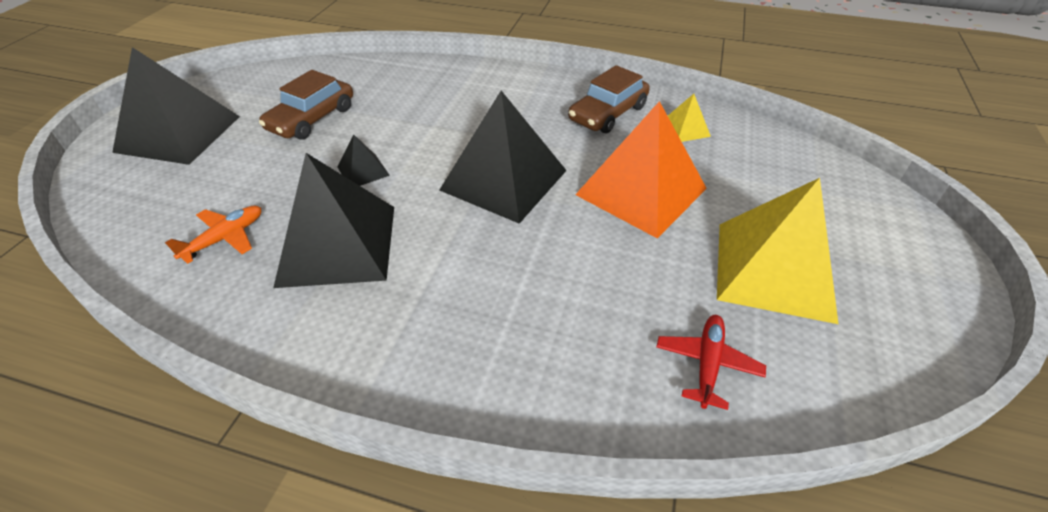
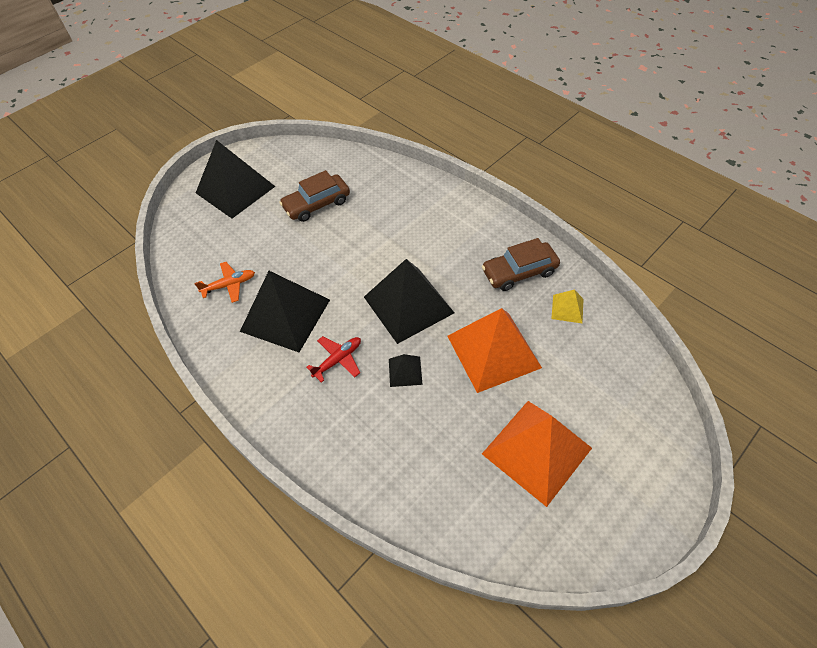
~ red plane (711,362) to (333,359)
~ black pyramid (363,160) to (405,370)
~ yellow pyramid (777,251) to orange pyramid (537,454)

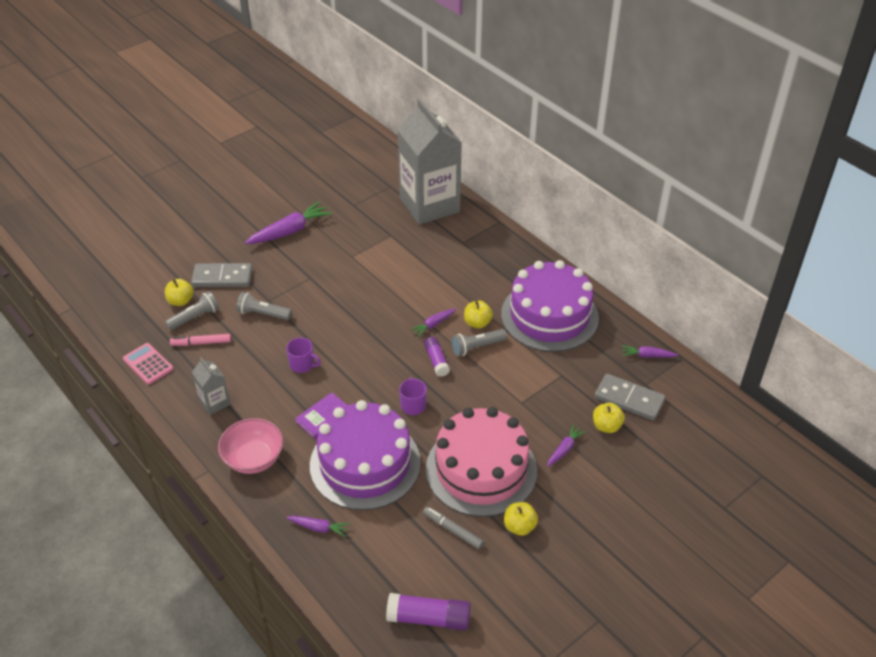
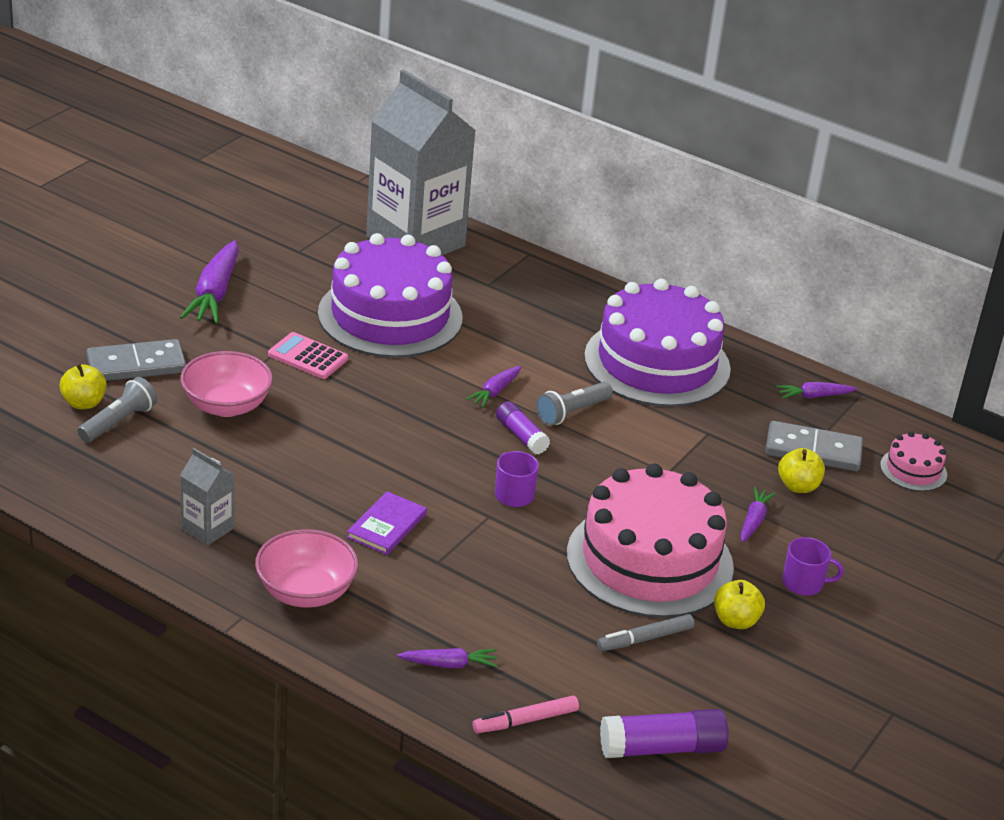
~ purple carrot (288,222) = (209,282) 150 degrees clockwise
~ grey flashlight (264,306) to pink bowl (226,384)
~ pink calculator (148,364) to (308,355)
~ purple cake (365,455) to (390,295)
~ pink marker (200,340) to (526,714)
~ grey marker (453,528) = (646,632) 45 degrees counterclockwise
~ purple mug (303,355) to (813,566)
+ pink cake (913,461)
- yellow apple (478,315)

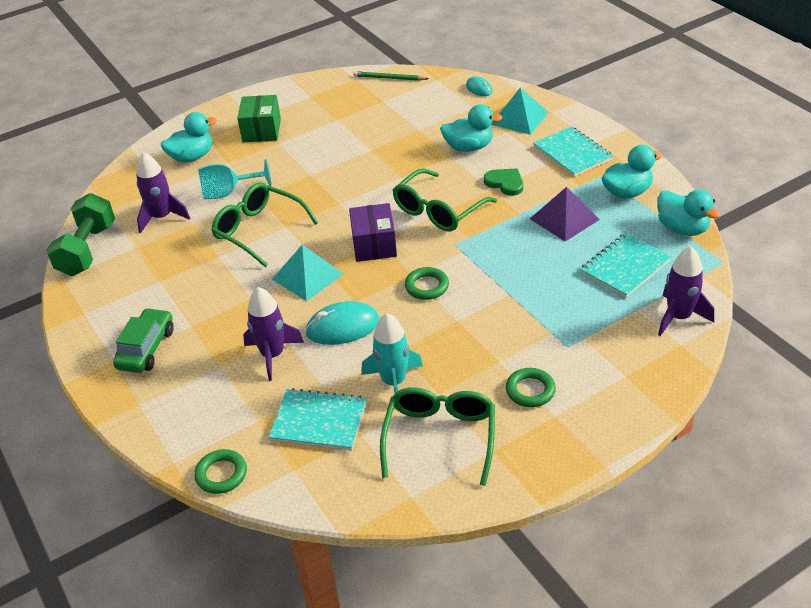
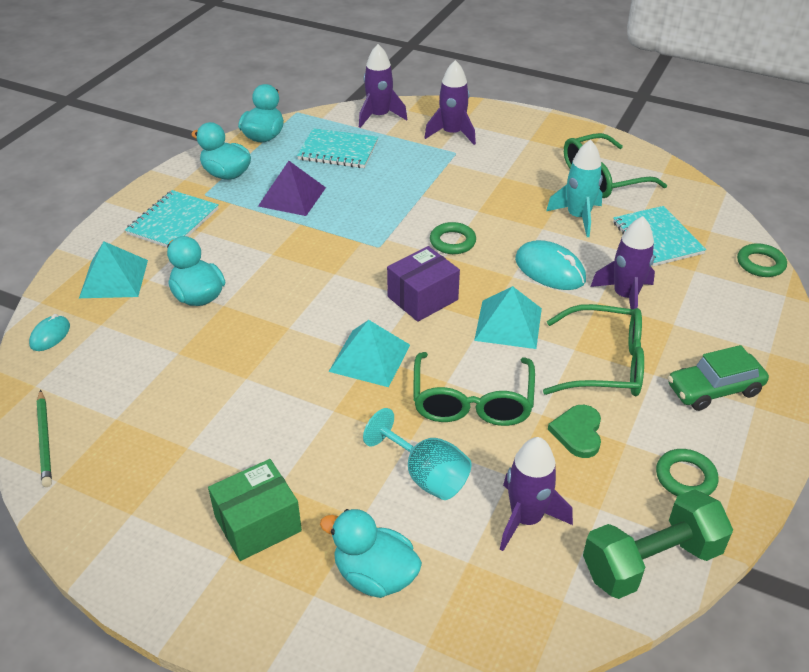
+ turquoise pyramid (369,353)
+ purple rocket (450,102)
~ green glasses (445,200) to (593,350)
~ green heart (503,182) to (574,431)
~ green ring (531,387) to (687,472)

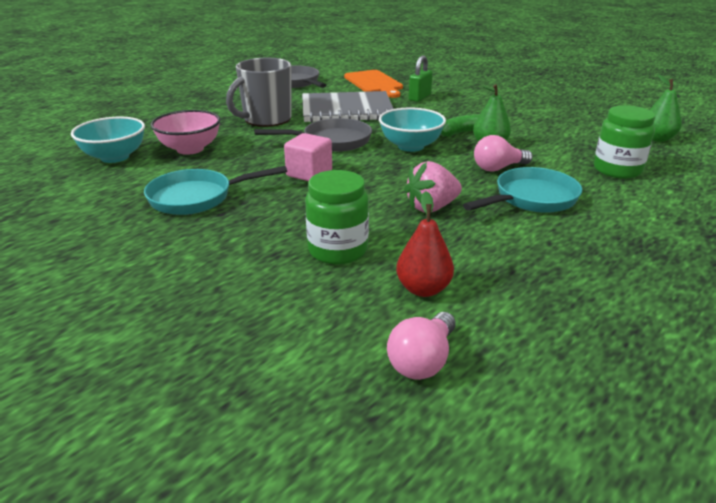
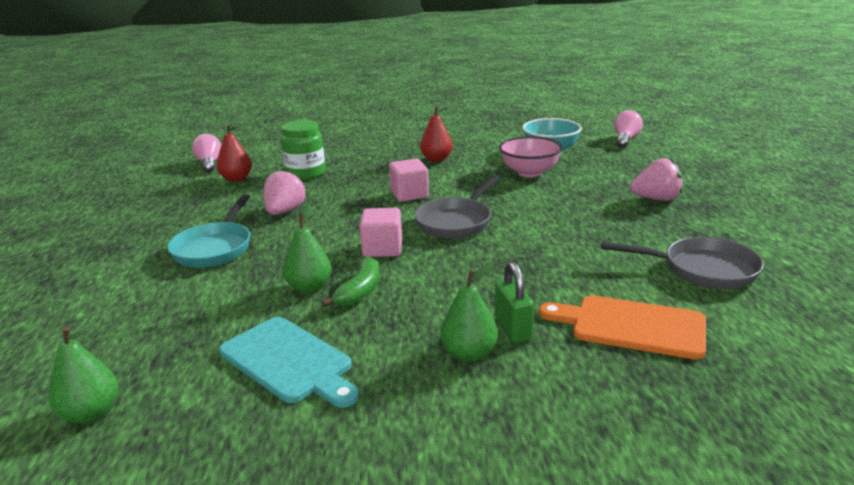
+ turquoise cutting board (289,362)
~ turquoise bowl (412,130) to pink cube (380,232)
~ turquoise pan (215,190) to red pear (436,134)
+ green pear (469,312)
~ pink light bulb (503,153) to (628,129)
+ pink strawberry (656,179)
- grey mug (259,92)
- grey notebook (348,107)
- green jar (624,142)

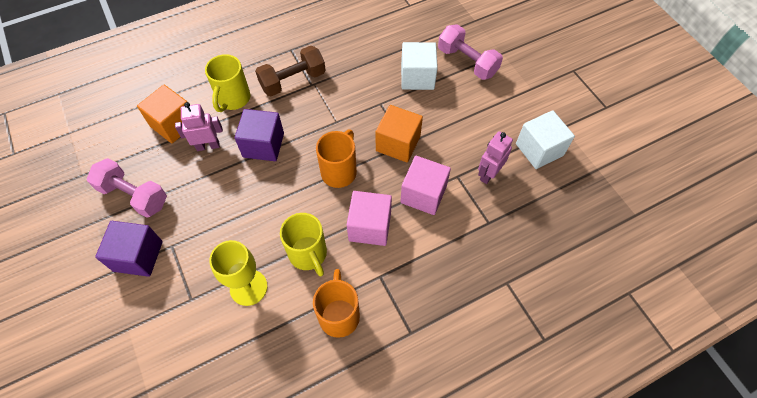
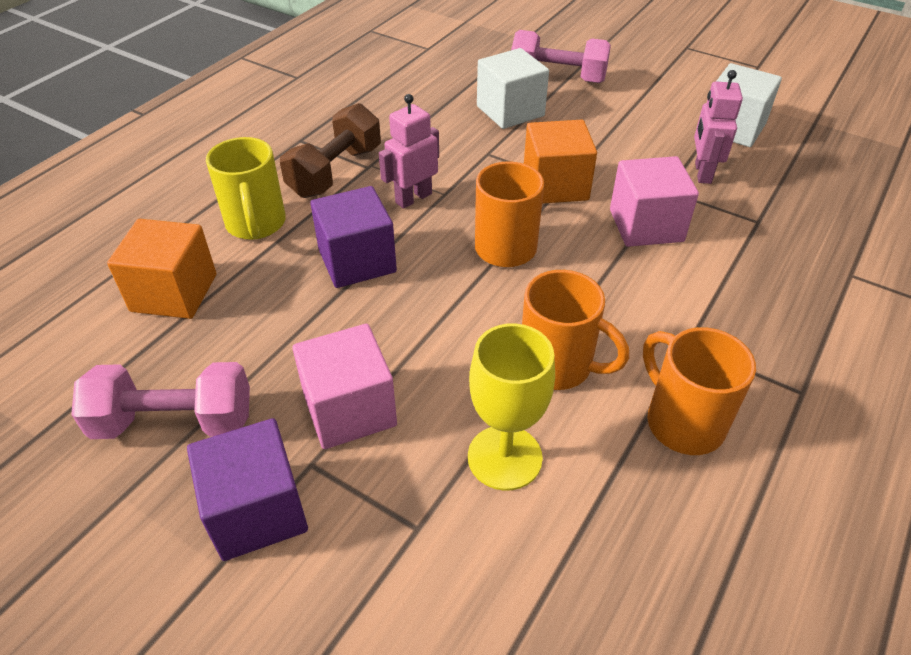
~ pink cube (369,218) to (344,386)
~ pink robot (199,126) to (409,151)
~ yellow mug (303,244) to orange mug (575,330)

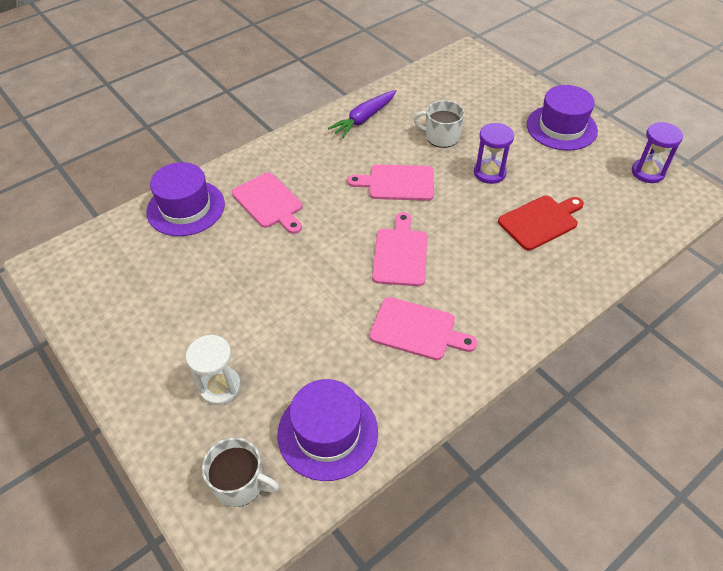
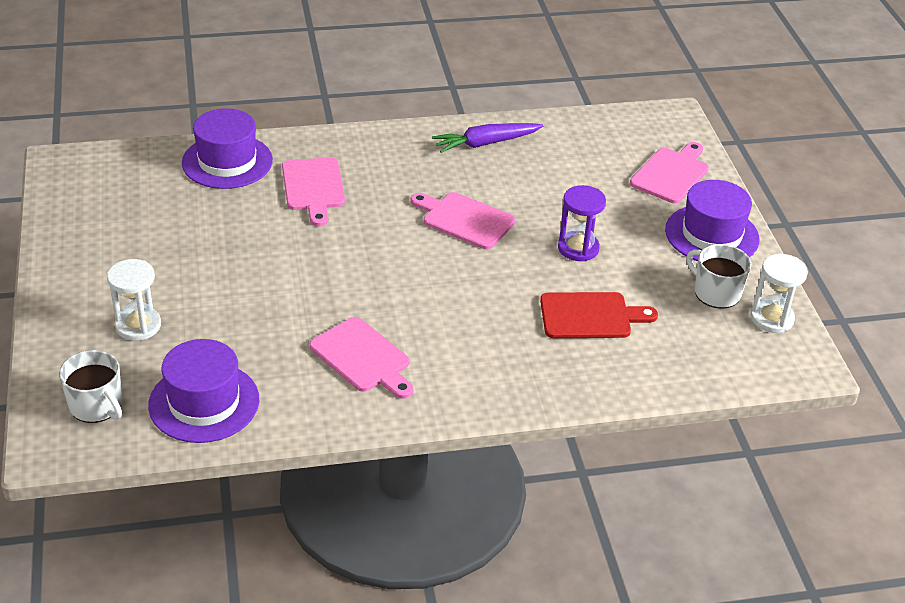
~ pink cutting board (399,249) to (669,173)
~ white mug (439,124) to (718,276)
~ purple hourglass (657,152) to white hourglass (779,293)

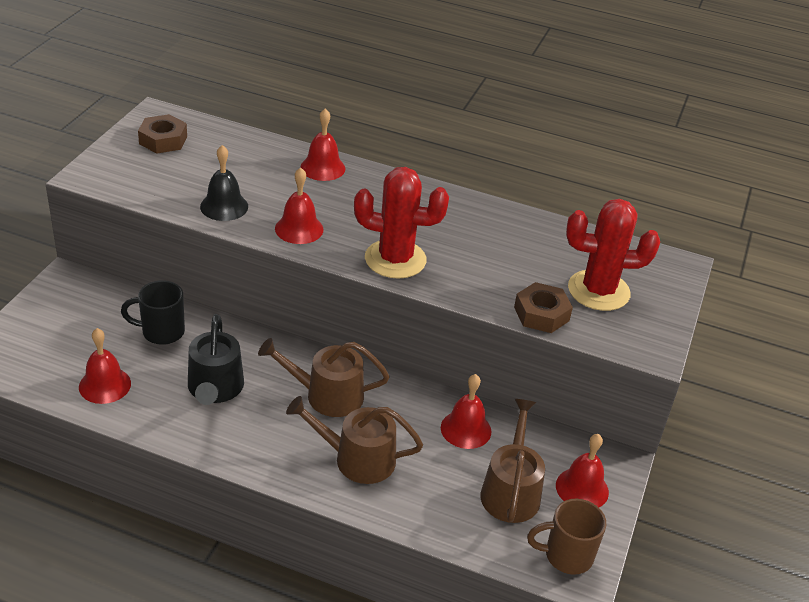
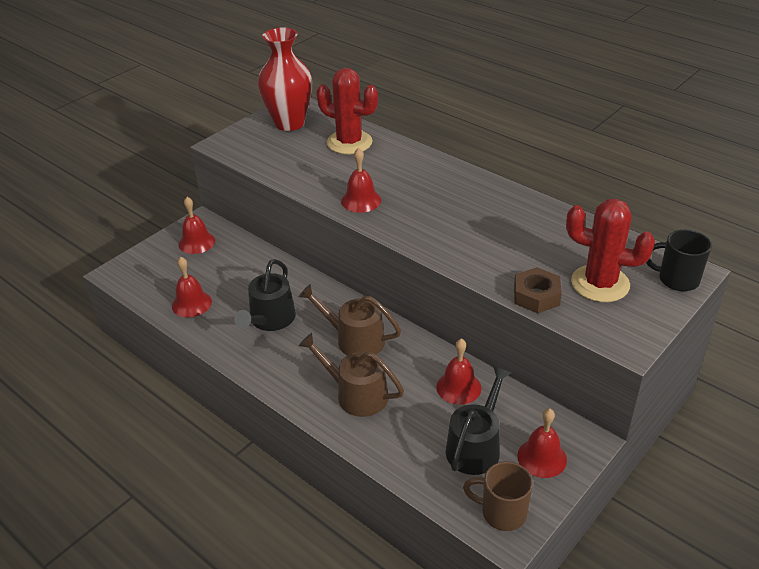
~ red bell (323,145) to (197,225)
~ brown nut (162,134) to red vase (285,79)
~ red cactus (401,223) to (347,111)
~ brown watering can (512,461) to black watering can (478,420)
~ black mug (153,312) to (679,260)
- black bell (224,183)

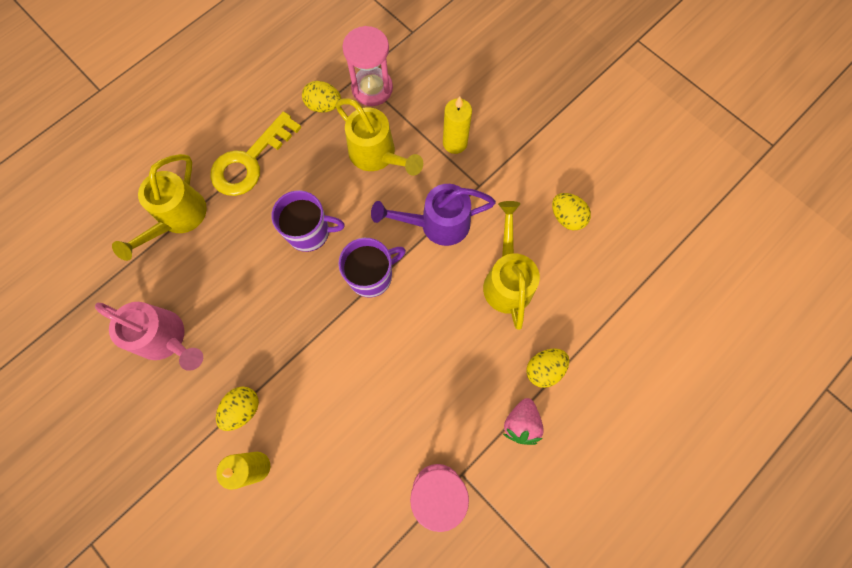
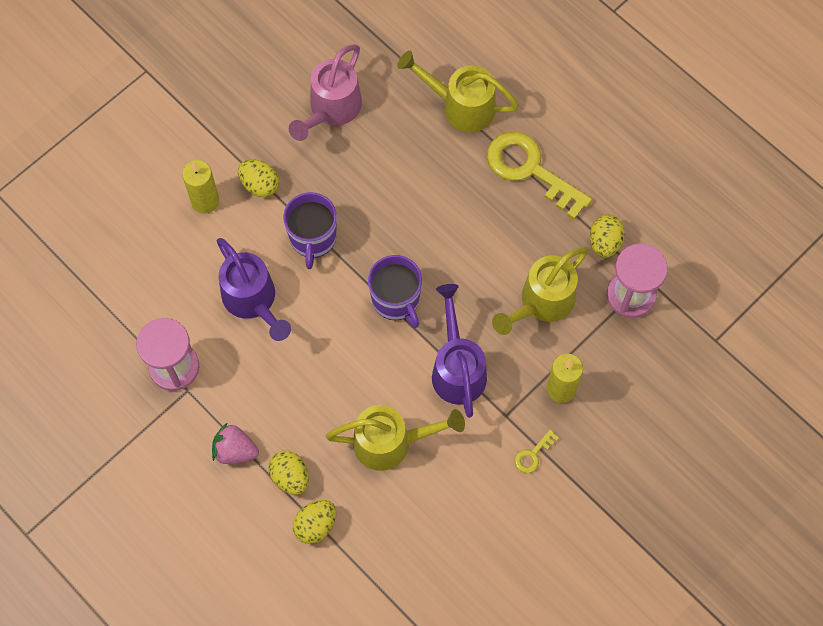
+ purple watering can (254,289)
~ purple mug (308,221) to (310,230)
~ yellow egg (571,211) to (314,522)
+ yellow key (536,451)

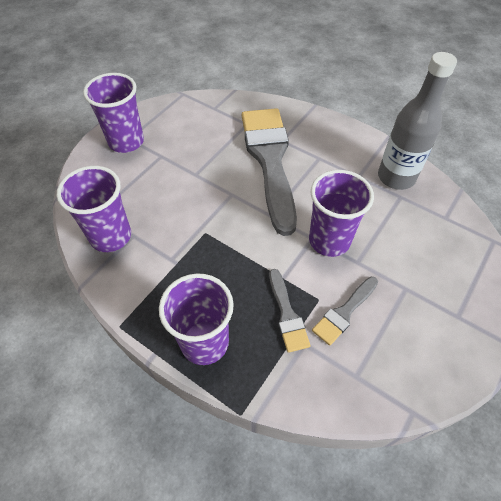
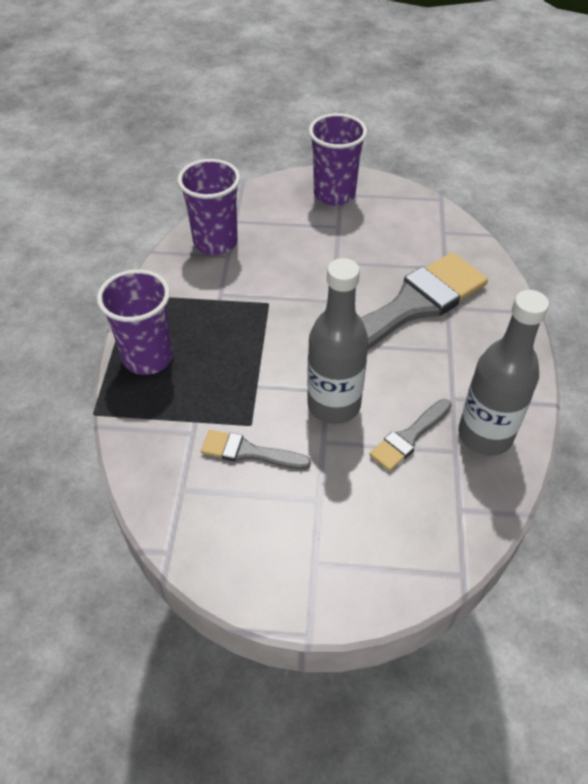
~ purple cup (341,213) to grey bottle (337,341)
~ grey brush (290,311) to (410,435)

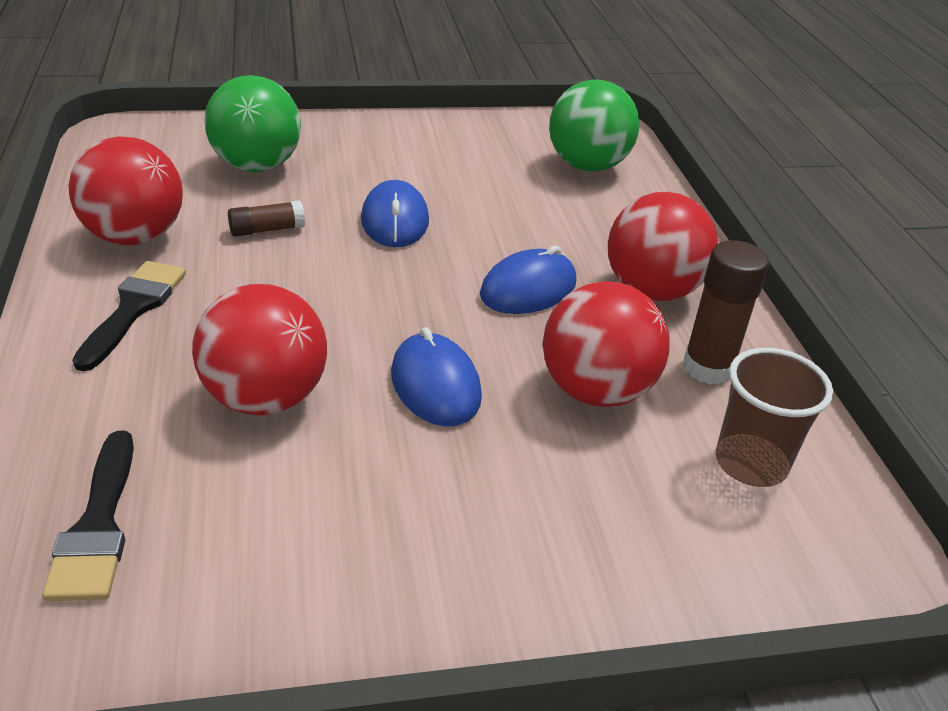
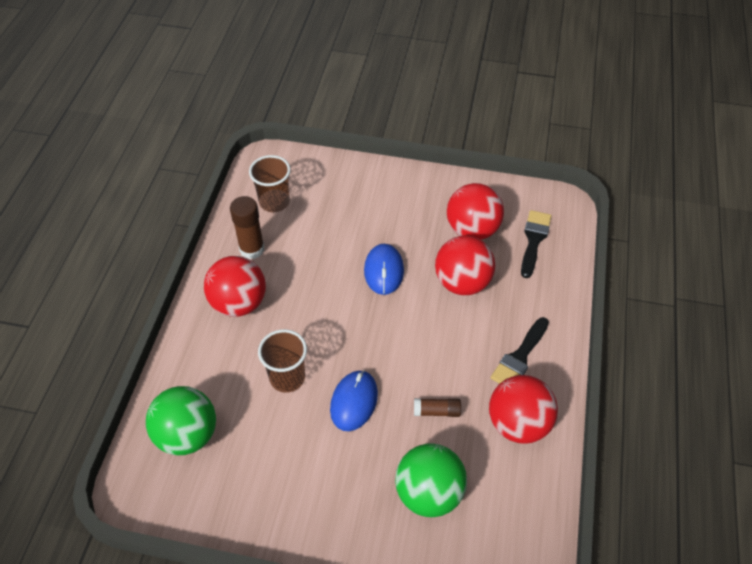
+ brown cup (282,361)
~ red ball (606,344) to (475,211)
- blue mouse (528,280)

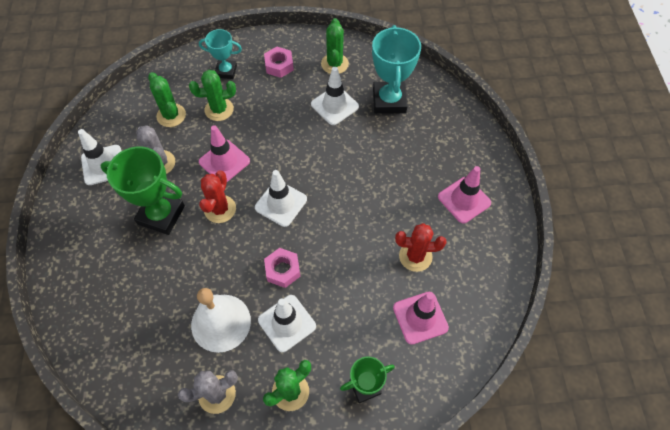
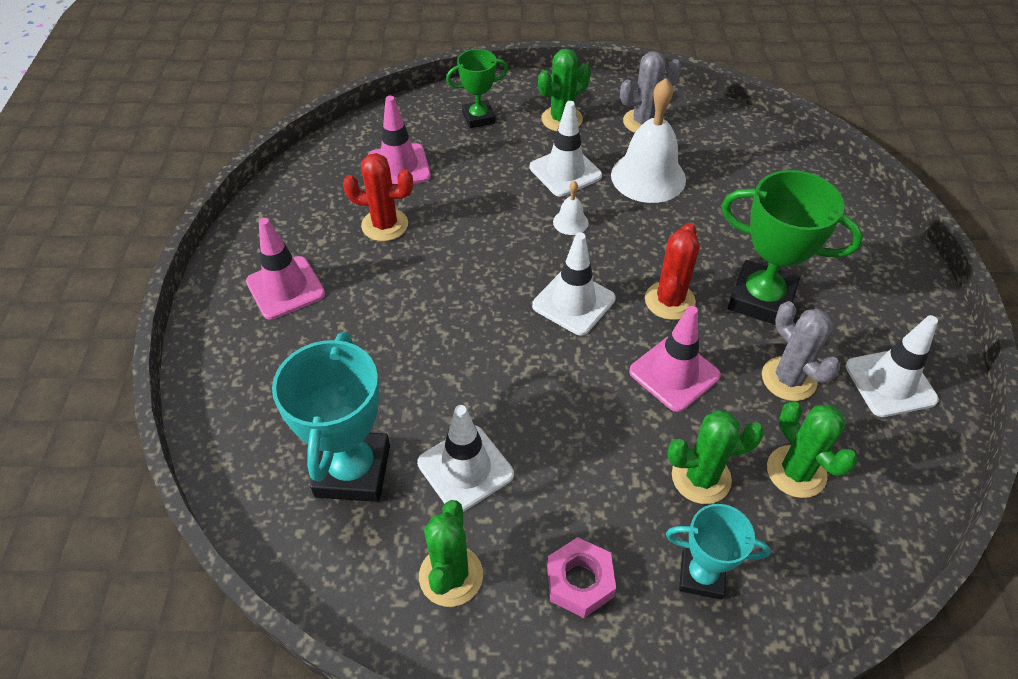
~ pink nut (282,268) to white bell (571,208)

